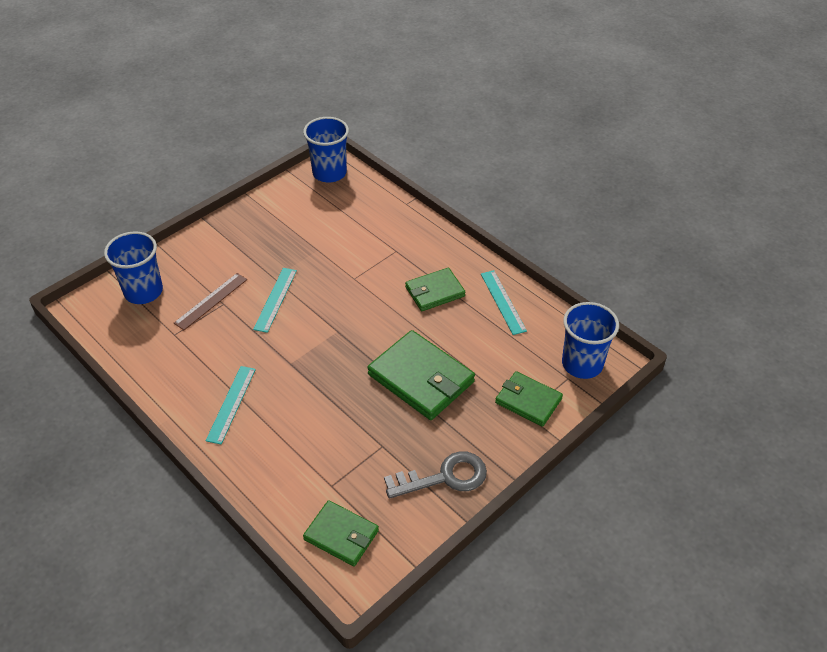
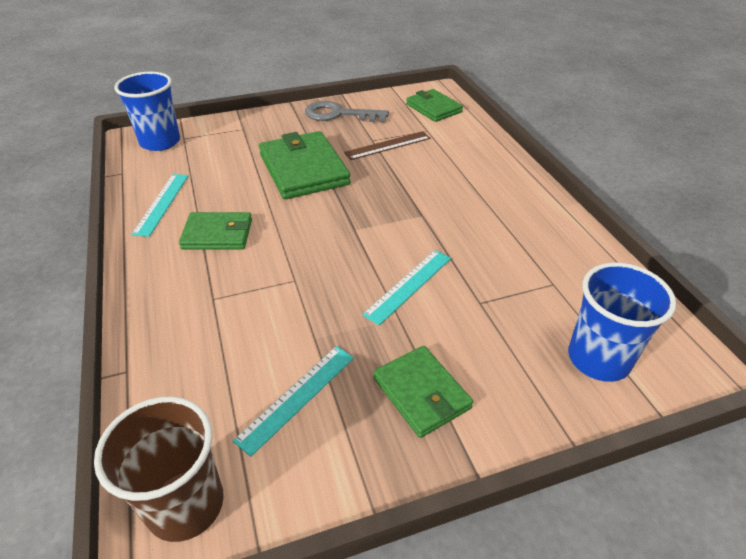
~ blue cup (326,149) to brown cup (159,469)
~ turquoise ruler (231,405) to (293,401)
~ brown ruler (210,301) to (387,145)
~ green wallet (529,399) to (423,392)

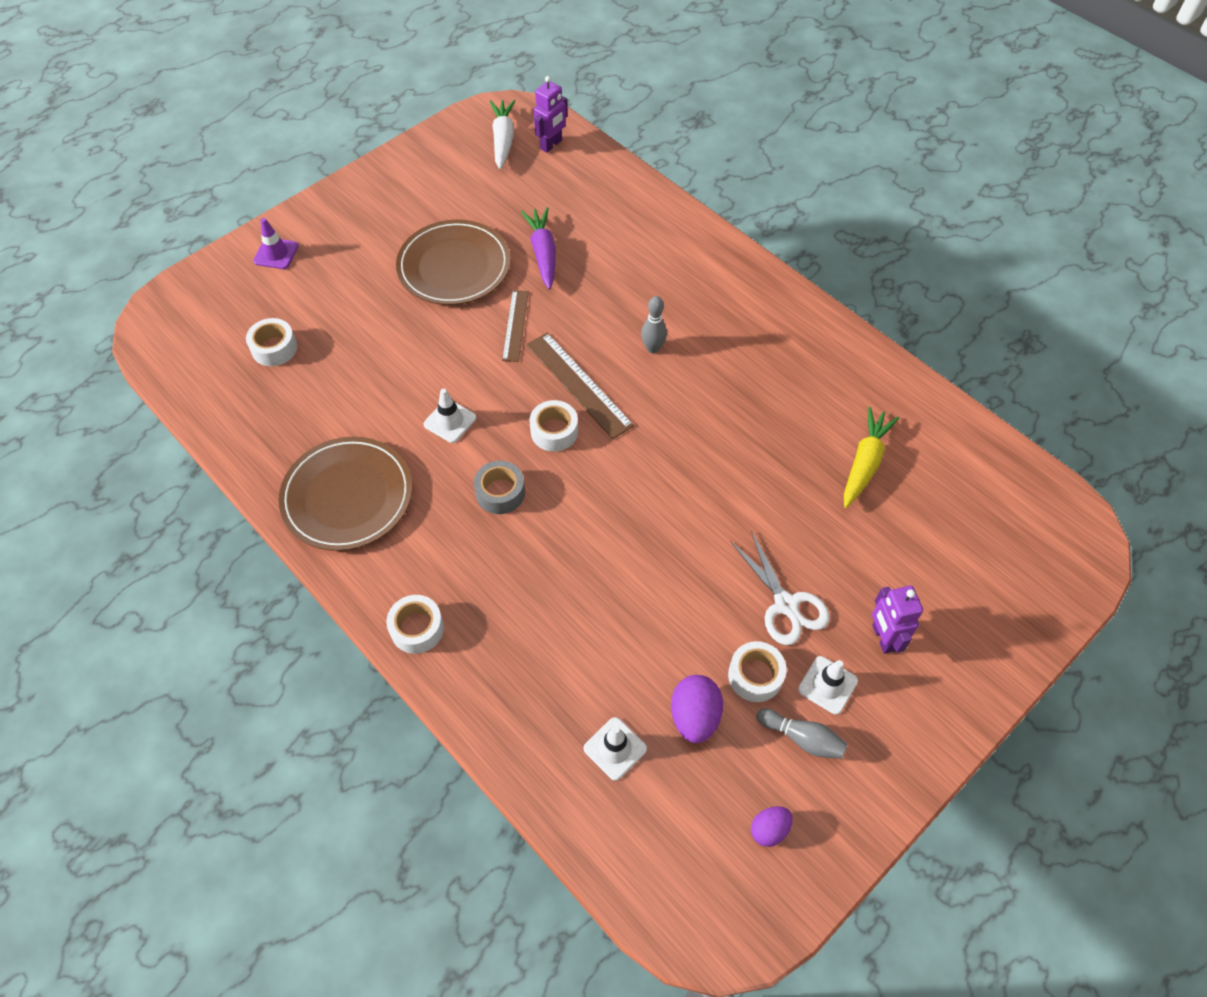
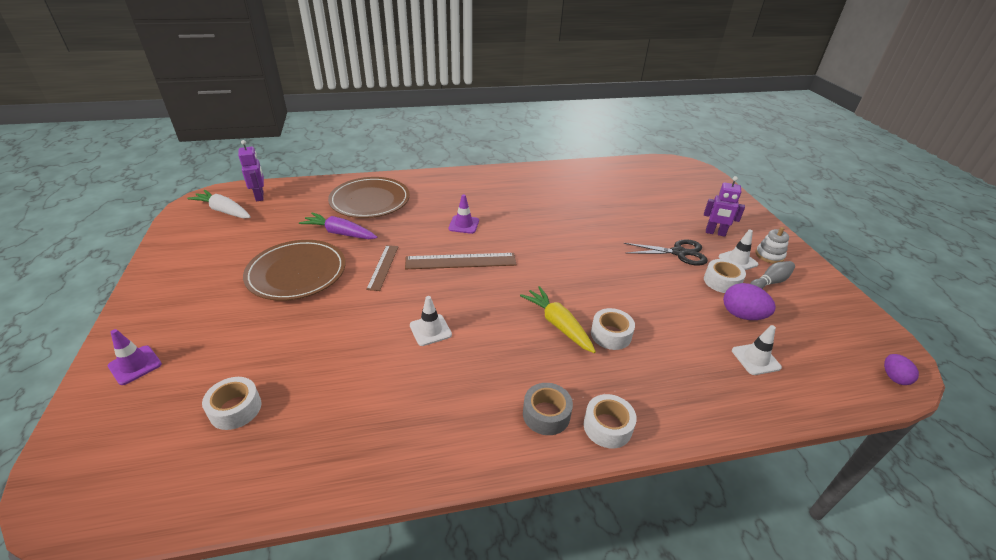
~ brown plate (345,494) to (369,197)
~ brown ruler (515,326) = (382,268) 60 degrees clockwise
~ grey bowling pin (654,324) to purple traffic cone (463,214)
~ yellow carrot (871,457) to (558,319)
~ grey tape (499,487) to (548,409)
~ white tape (554,426) to (613,329)
~ white scissors (780,588) to black scissors (666,252)
+ white stacking toy (772,245)
~ purple egg (772,826) to (901,369)

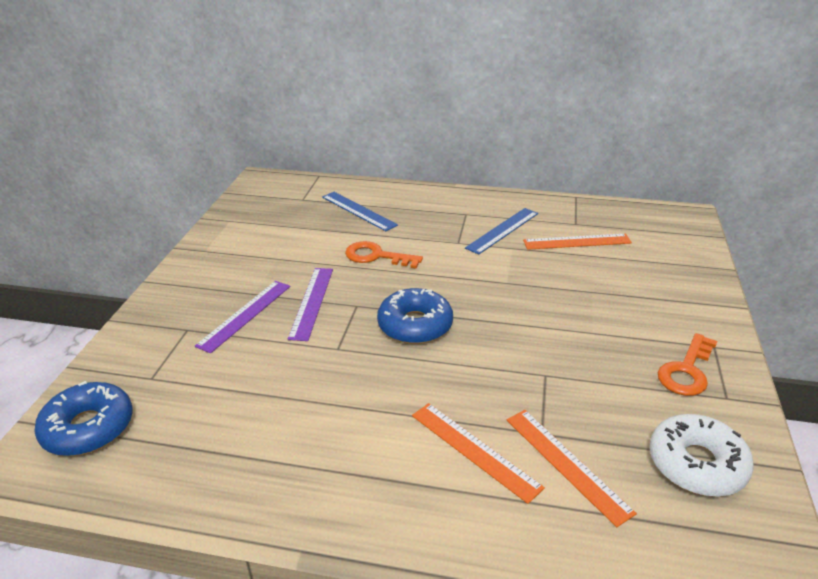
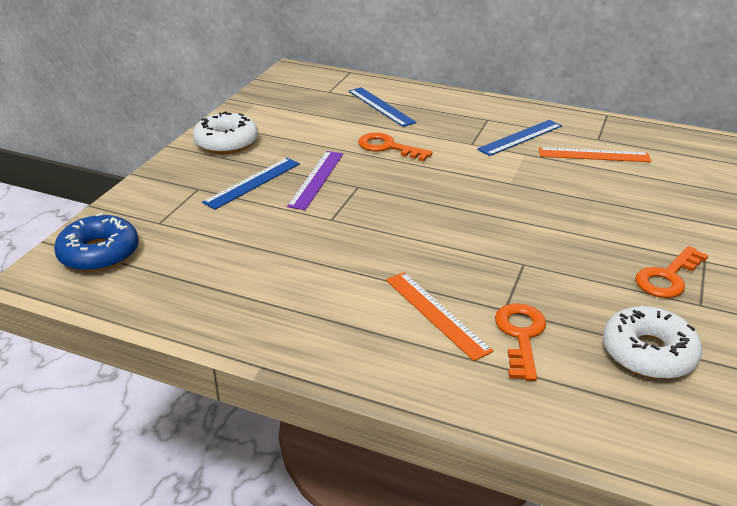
+ white donut (225,132)
~ purple ruler (242,317) to blue ruler (251,184)
~ orange ruler (572,468) to orange key (520,342)
- blue donut (415,316)

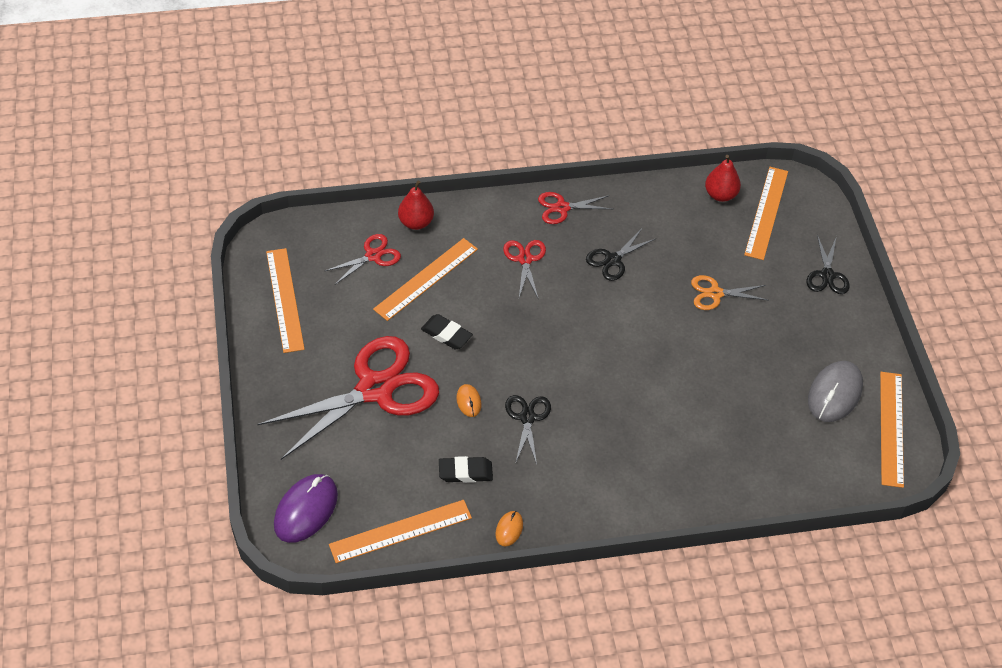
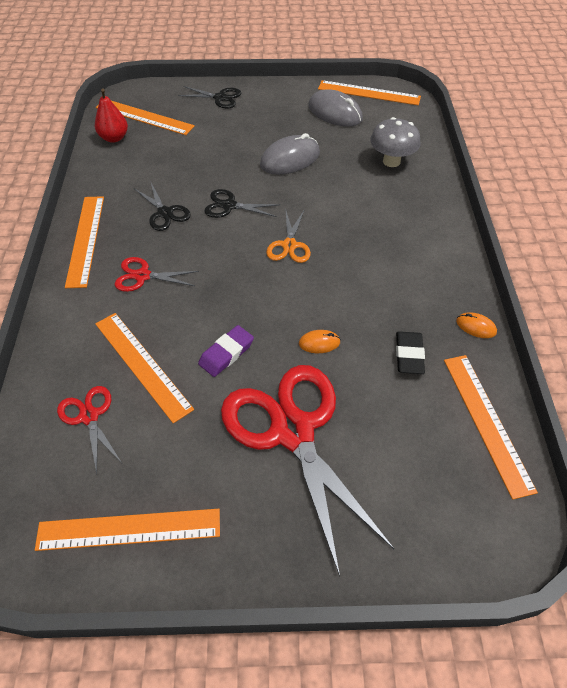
~ red scissors (575,208) to orange ruler (84,242)
~ black eraser (447,331) to purple eraser (226,351)
~ black scissors (528,429) to (242,203)
+ grey mouse (290,154)
~ orange scissors (729,292) to (288,237)
+ grey mushroom (395,142)
- purple mouse (306,508)
- red pear (416,205)

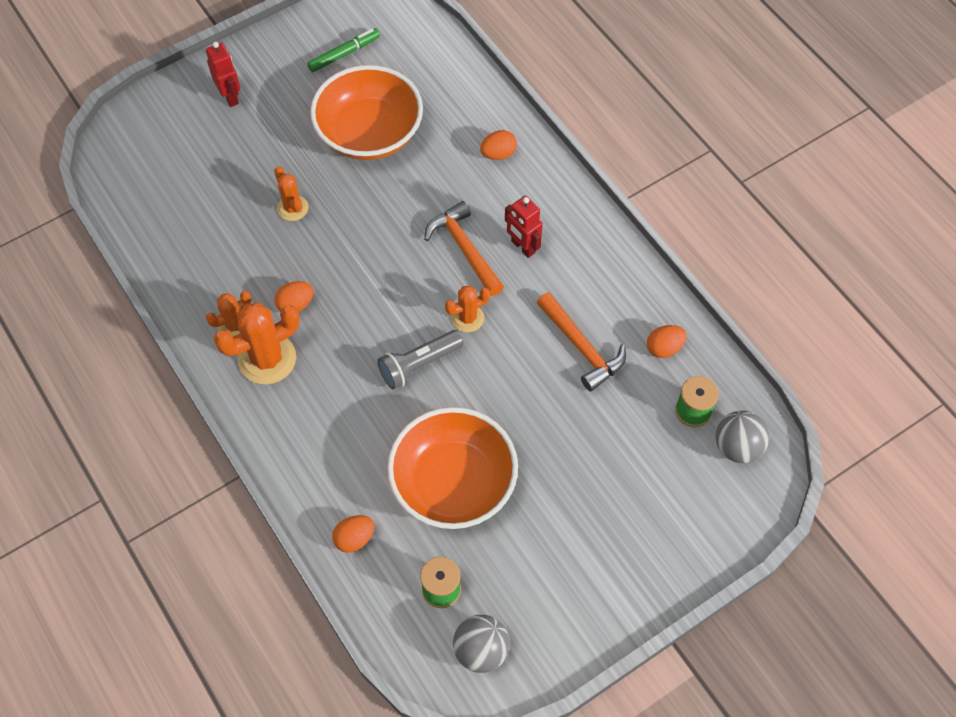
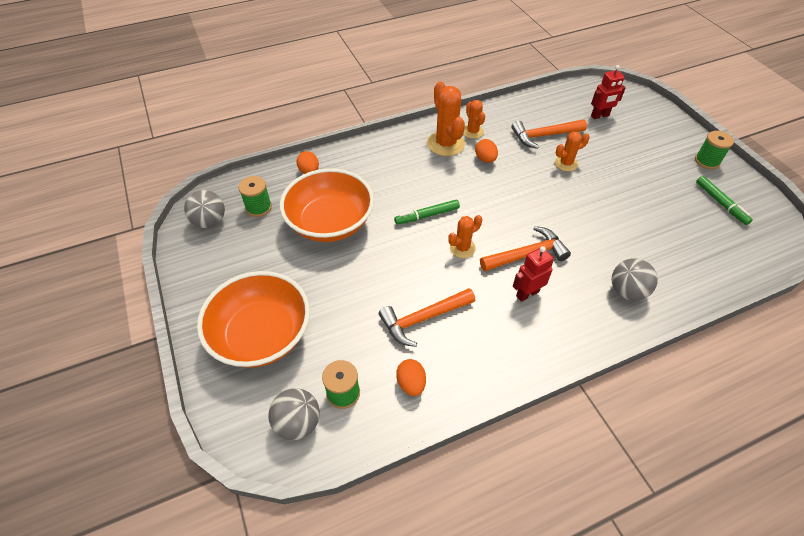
~ orange bowl (366,112) to (253,319)
~ grey flashlight (420,359) to green marker (427,212)
~ orange cactus (467,308) = (465,236) 75 degrees clockwise
+ orange hammer (549,134)
~ red robot (223,74) to (608,92)
~ orange egg (498,145) to grey ball (635,279)
+ green spool (714,150)

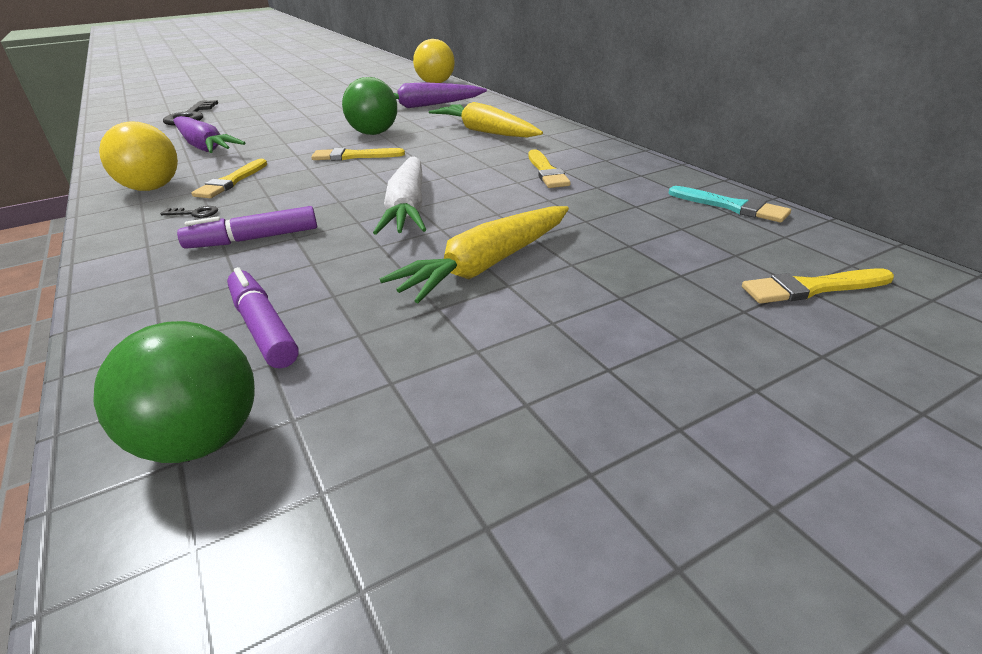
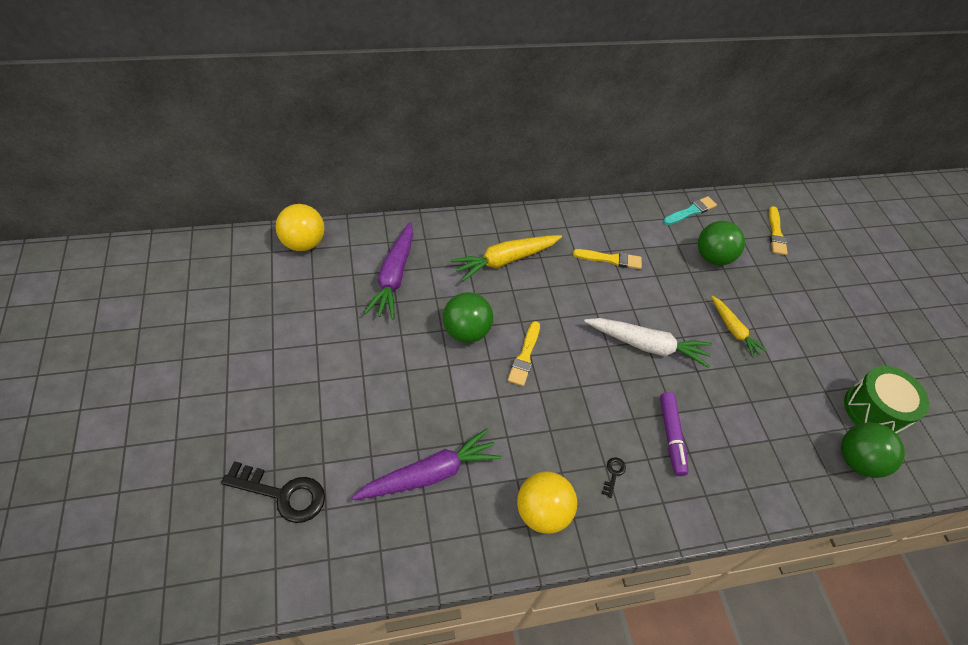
+ green ball (721,243)
~ yellow carrot (474,254) = (739,327) x0.62
+ green drum (886,400)
- yellow brush (229,178)
- purple marker (263,317)

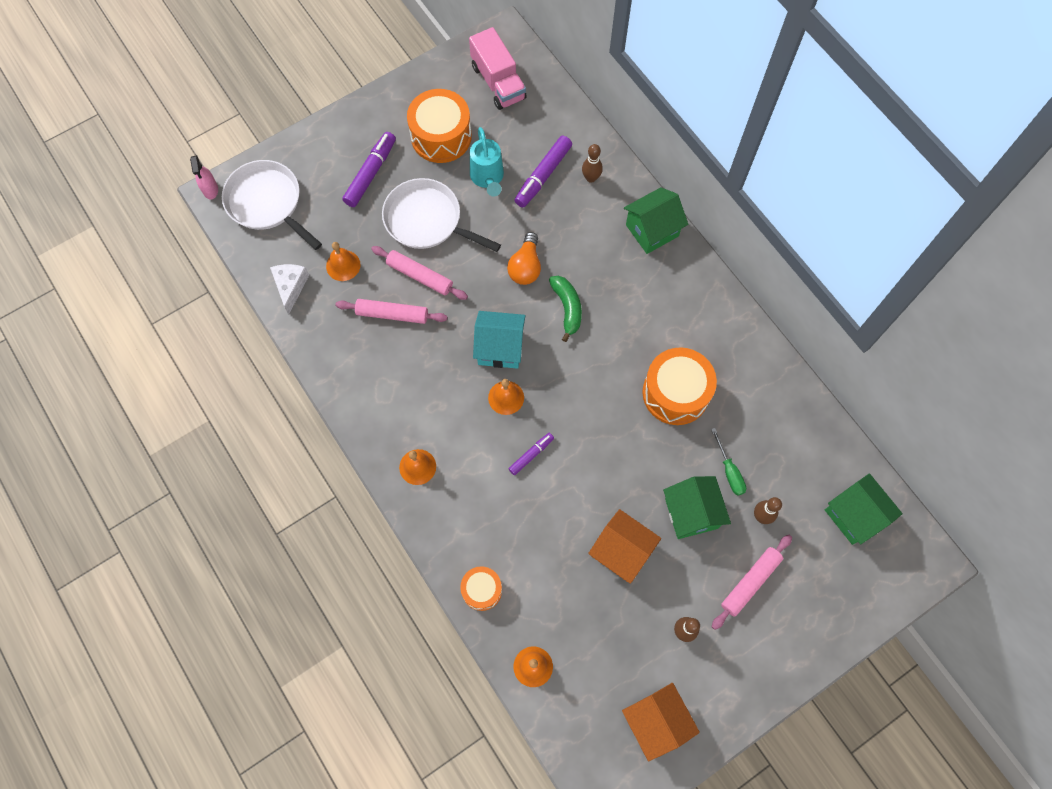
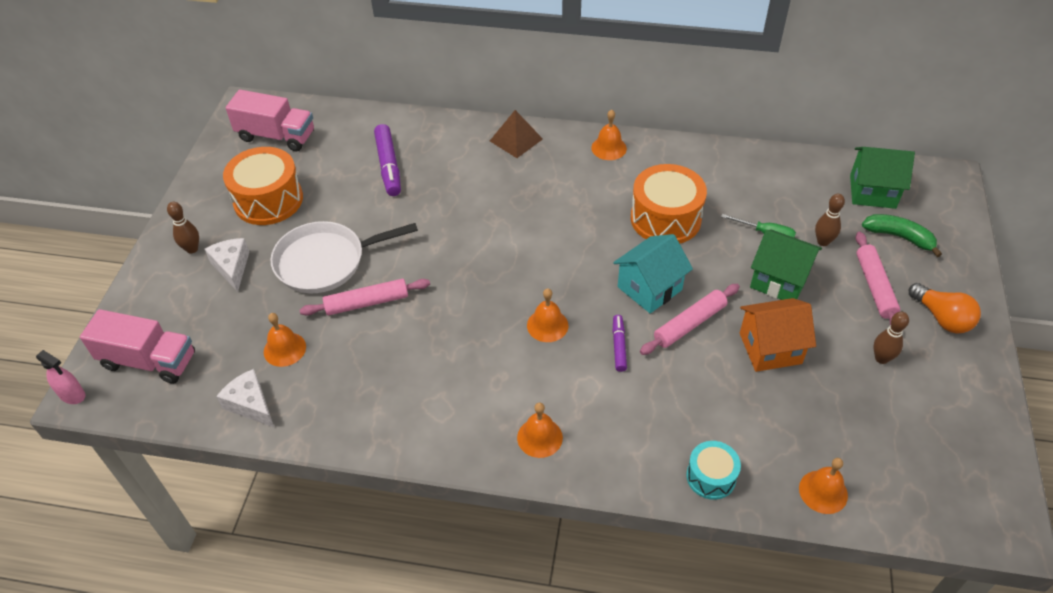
~ white pan (272,205) to pink truck (137,346)
~ brown bowling pin (592,163) to (183,227)
~ purple marker (369,169) to white cheese (227,265)
~ green house (656,220) to brown pyramid (516,134)
+ orange bell (609,135)
~ turquoise house (499,340) to (653,273)
~ pink rolling pin (391,311) to (690,319)
~ orange drum (481,588) to turquoise drum (713,470)
~ green banana (565,309) to (902,235)
~ orange light bulb (524,258) to (945,308)
- turquoise watering can (487,162)
- orange house (661,722)

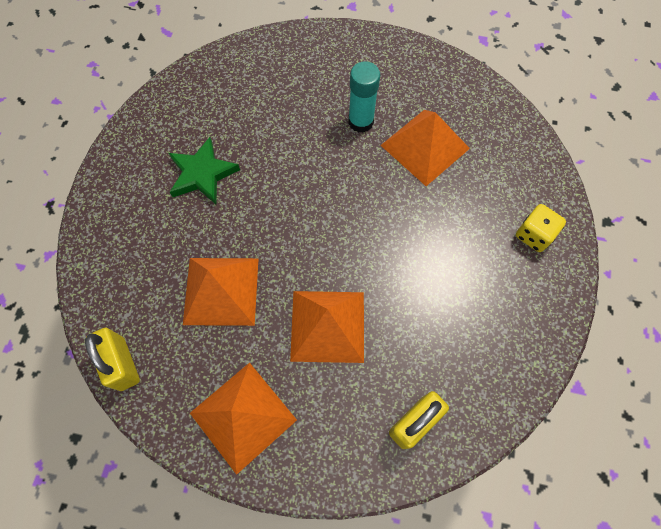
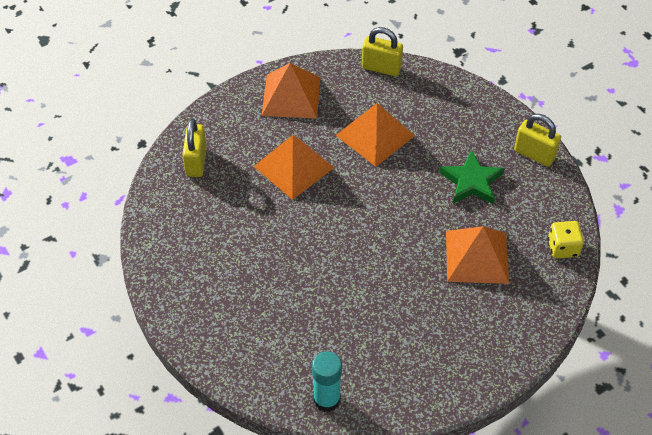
~ turquoise glue stick (364,97) to (327,381)
~ orange pyramid (425,148) to (477,255)
+ yellow padlock (537,140)
~ yellow dice (541,228) to (566,240)

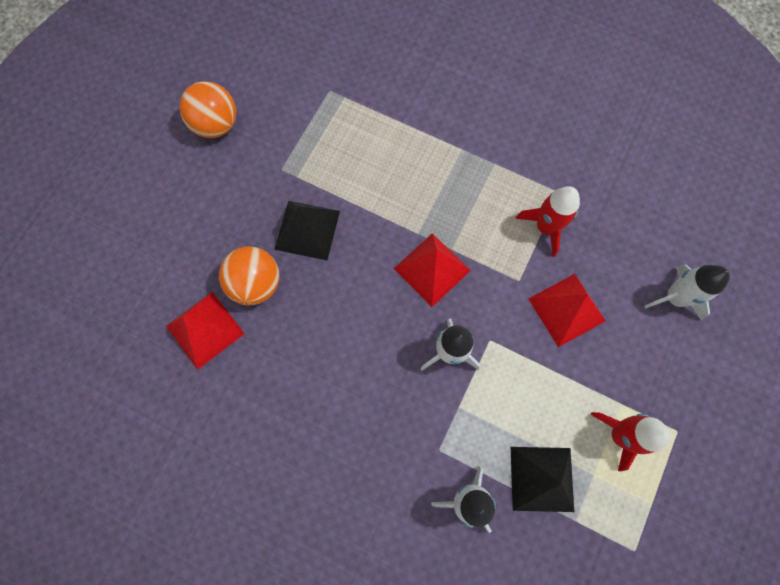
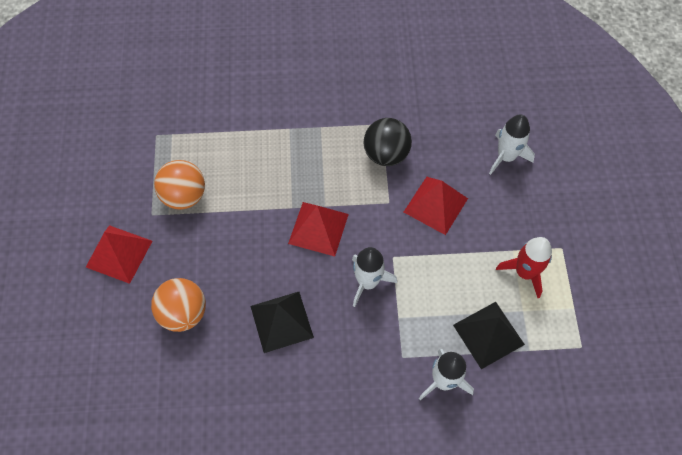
~ red pyramid (205,331) to (119,254)
~ orange ball (207,109) to (179,185)
~ black pyramid (307,230) to (282,322)
~ red rocket (547,221) to black ball (387,142)

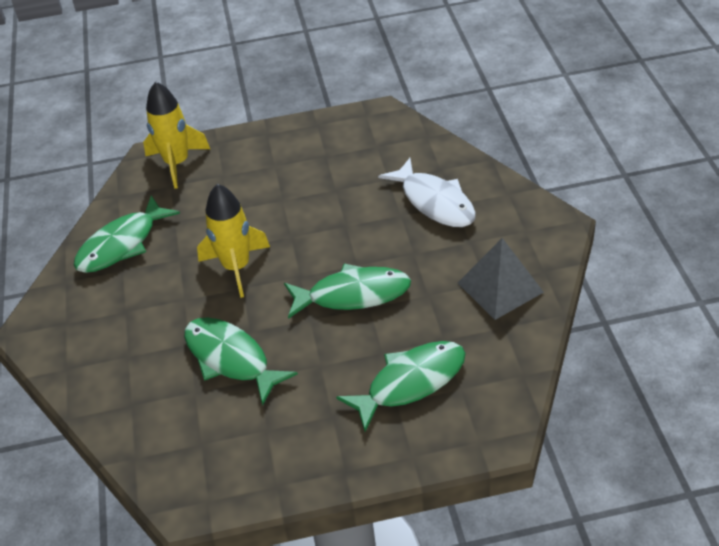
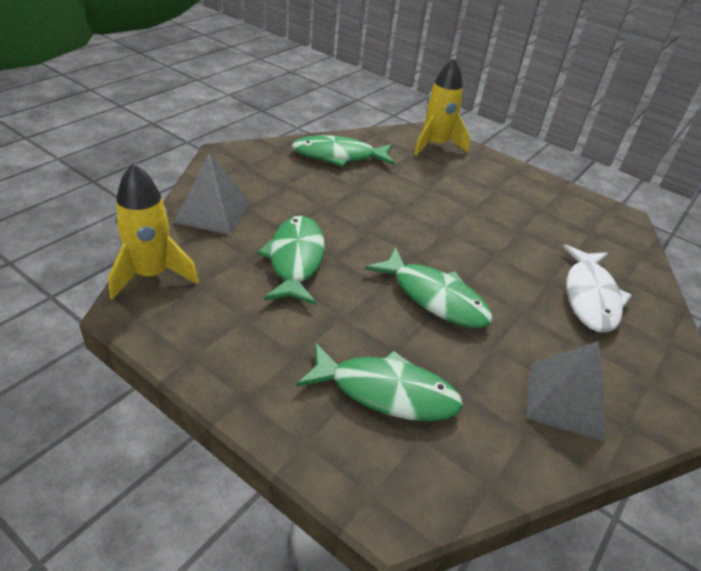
~ yellow rocket (233,241) to (153,231)
+ grey pyramid (212,194)

